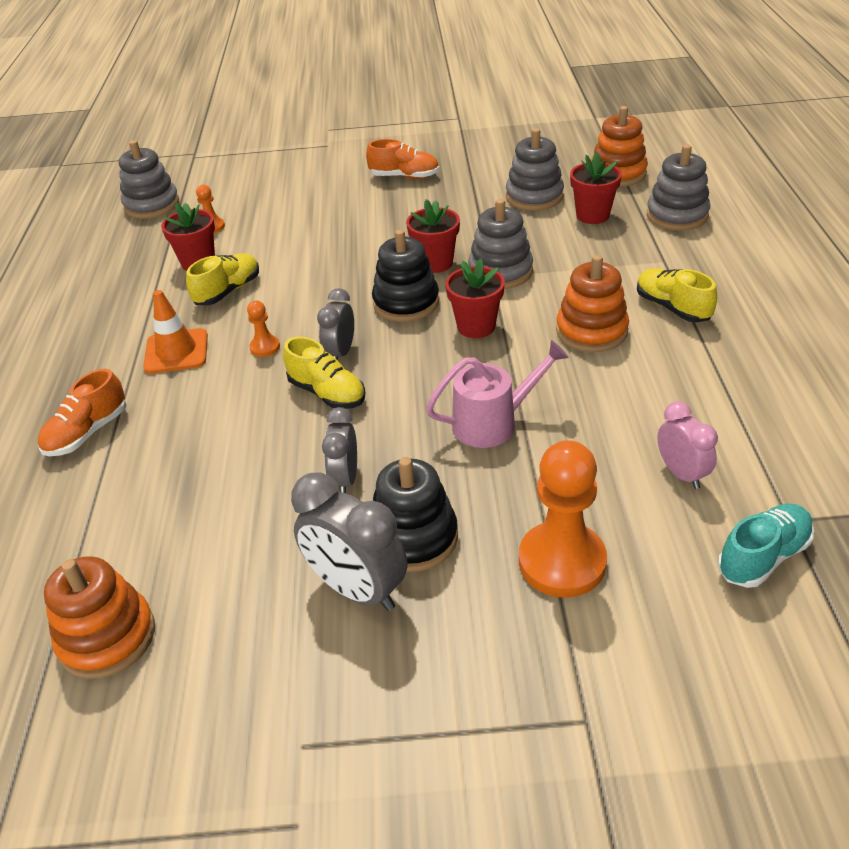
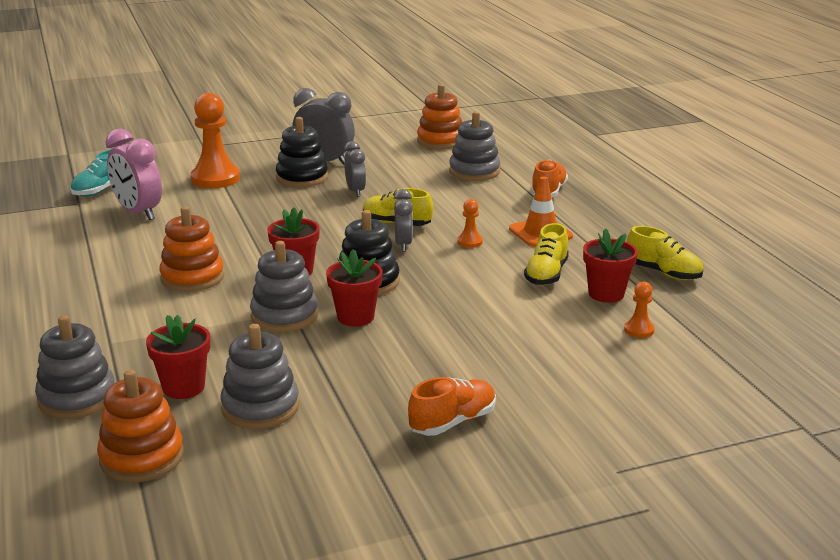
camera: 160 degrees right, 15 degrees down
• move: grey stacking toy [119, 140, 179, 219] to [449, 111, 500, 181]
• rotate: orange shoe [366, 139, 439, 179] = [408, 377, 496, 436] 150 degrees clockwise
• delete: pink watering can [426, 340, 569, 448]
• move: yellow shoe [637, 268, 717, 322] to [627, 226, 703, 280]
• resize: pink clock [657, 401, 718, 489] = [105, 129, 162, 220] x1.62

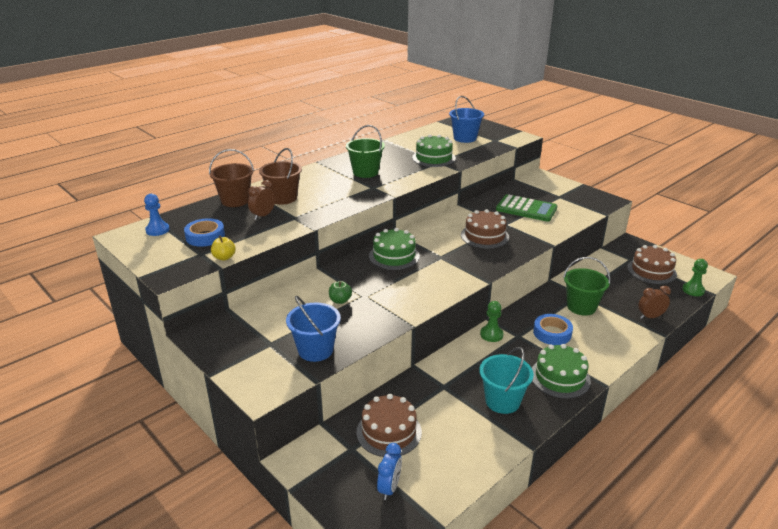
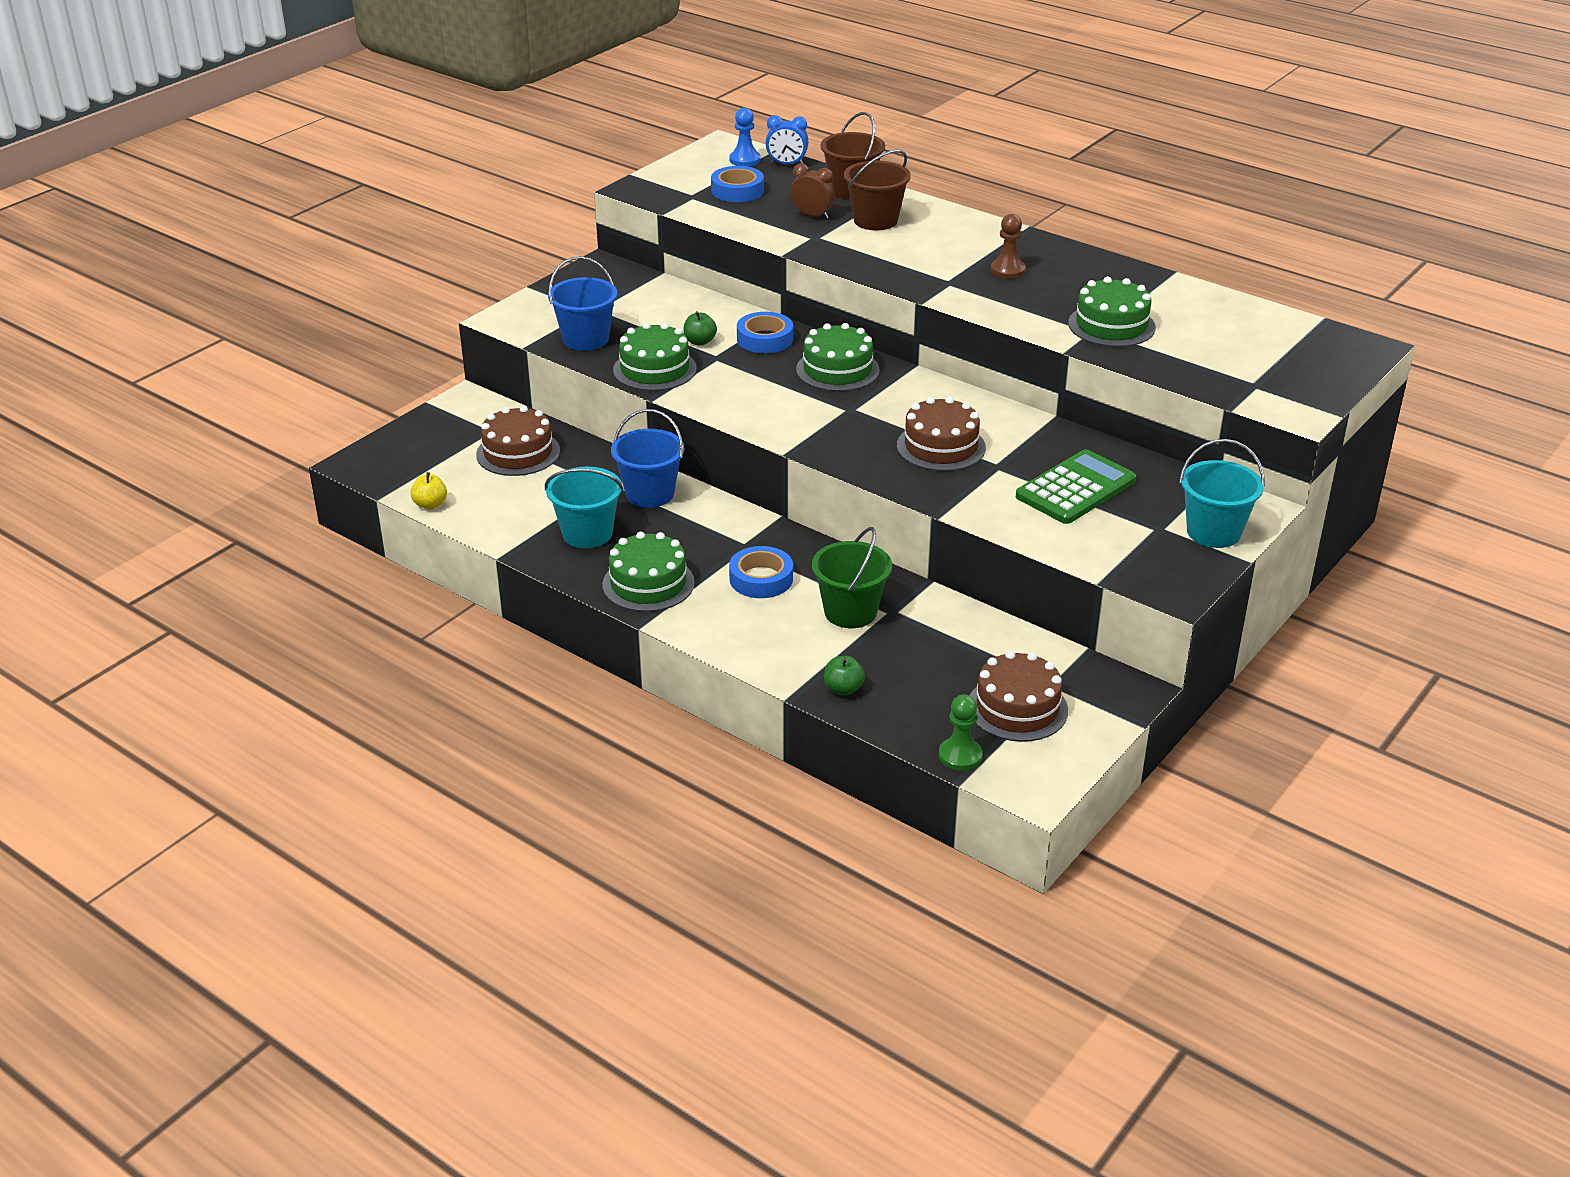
camera: 80 degrees right, 5 degrees up
• move: yellow apple [211, 235, 236, 260] to [410, 472, 447, 509]
• replace: green bucket [346, 125, 385, 178] to brown pawn [991, 214, 1026, 279]
• move: blue clock [377, 443, 402, 500] to [765, 115, 809, 164]
• move: blue bucket [449, 96, 484, 143] to [611, 409, 685, 508]
• delete: green pawn [480, 301, 503, 342]
• rotate: green calculator [496, 194, 557, 222] = [1016, 449, 1136, 524] 150 degrees counterclockwise
• replace: brown clock [638, 286, 671, 319] to green apple [824, 656, 865, 696]
• insert: green cake [613, 323, 696, 391]
• insert: blue tape [737, 312, 793, 353]
• insert: turquoise bucket [1179, 439, 1265, 548]

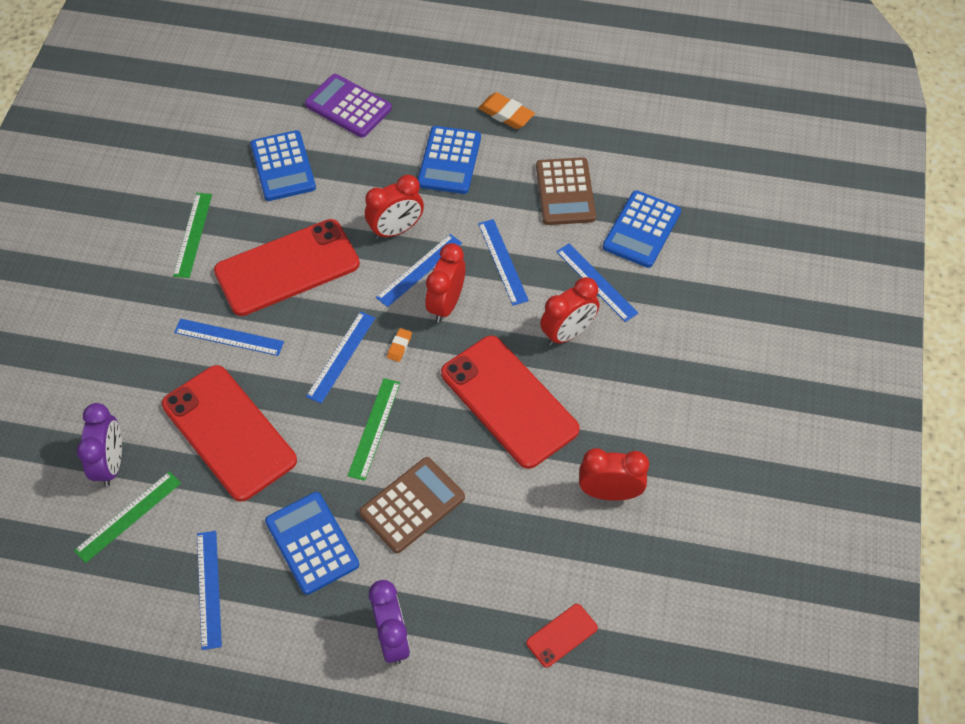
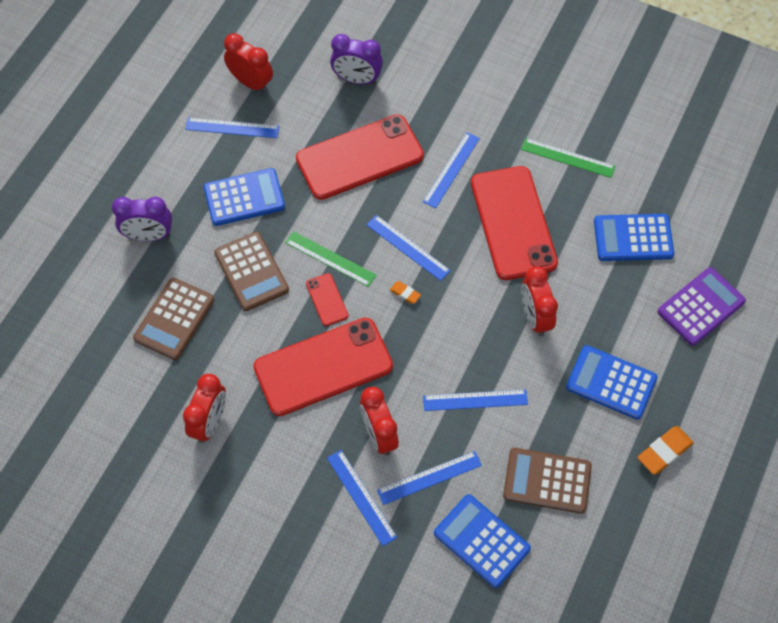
camera: 105 degrees right, 5 degrees up
• delete: green ruler [74, 471, 181, 563]
• move: blue ruler [376, 234, 462, 307] to [327, 450, 397, 546]
• move: red clock [425, 243, 465, 323] to [224, 33, 273, 93]
• move: red phone [526, 604, 598, 667] to [306, 273, 348, 326]
• insert: brown calculator [133, 278, 214, 360]

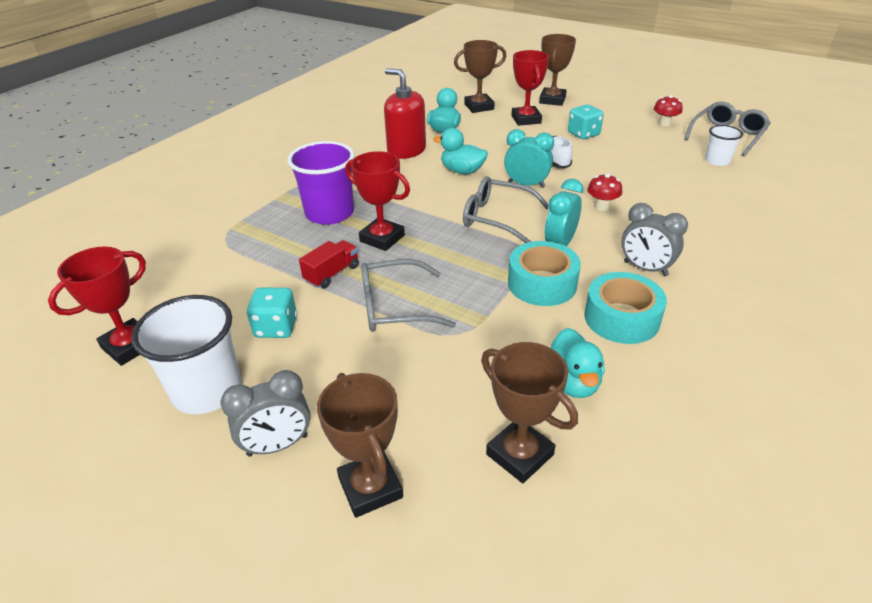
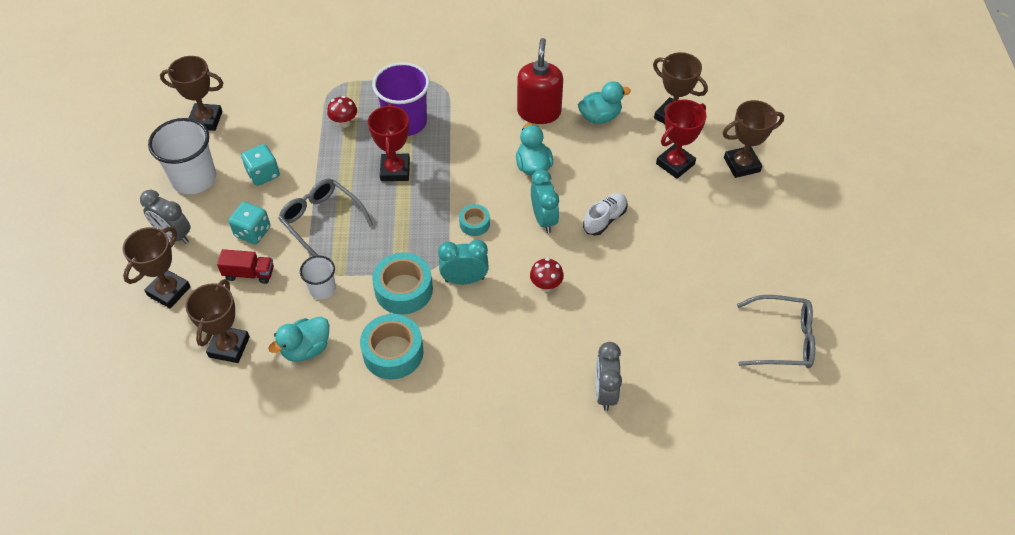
camera: 55 degrees right, 15 degrees up
• recolor: red trophy [48, 246, 146, 366] to brown trophy [160, 56, 223, 131]
• move: red truck [299, 240, 359, 288] to [217, 249, 274, 284]
• replace: grey glasses [463, 176, 549, 243] to turquoise tape [459, 204, 490, 236]
• move: turquoise dice [568, 104, 604, 139] to [229, 202, 270, 244]
• move: grey clock [621, 203, 688, 276] to [596, 342, 622, 411]
• move: red mushroom [654, 95, 683, 127] to [327, 96, 357, 128]
• move: white cup [705, 125, 743, 166] to [300, 256, 336, 299]

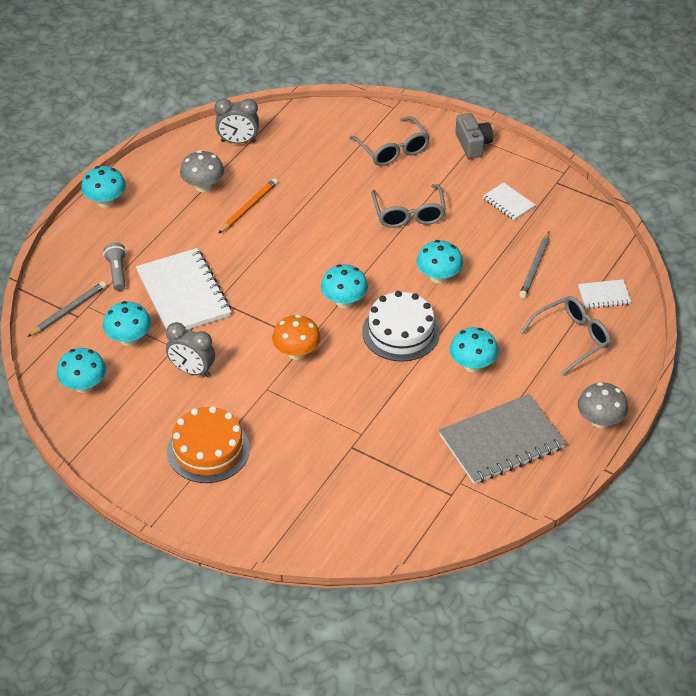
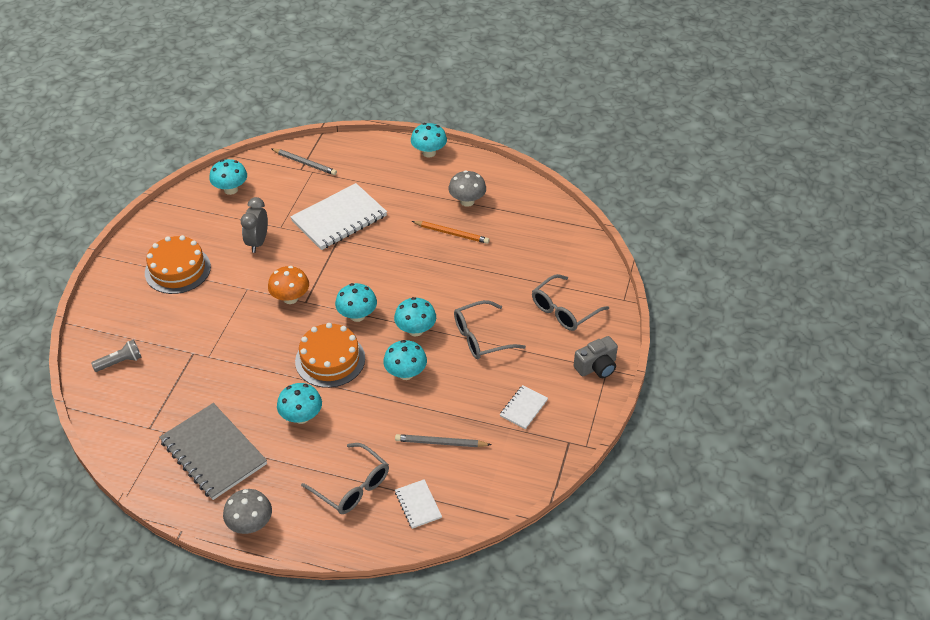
camera: 75 degrees right, 0 degrees up
• move: grey flashlight [103, 242, 126, 291] to [91, 340, 142, 372]
• move: turquoise mushroom [103, 301, 151, 346] to [394, 297, 436, 336]
• delete: grey clock [215, 98, 259, 144]
• recolor: white cake [362, 291, 440, 362] to orange cake [295, 323, 365, 388]

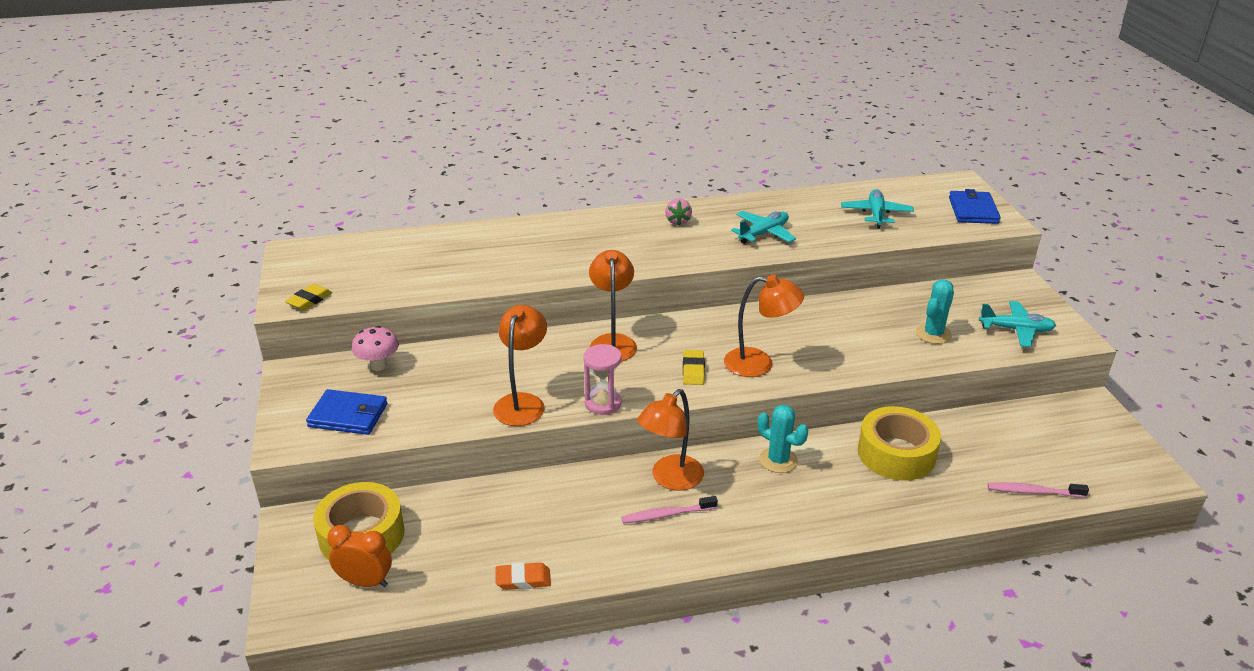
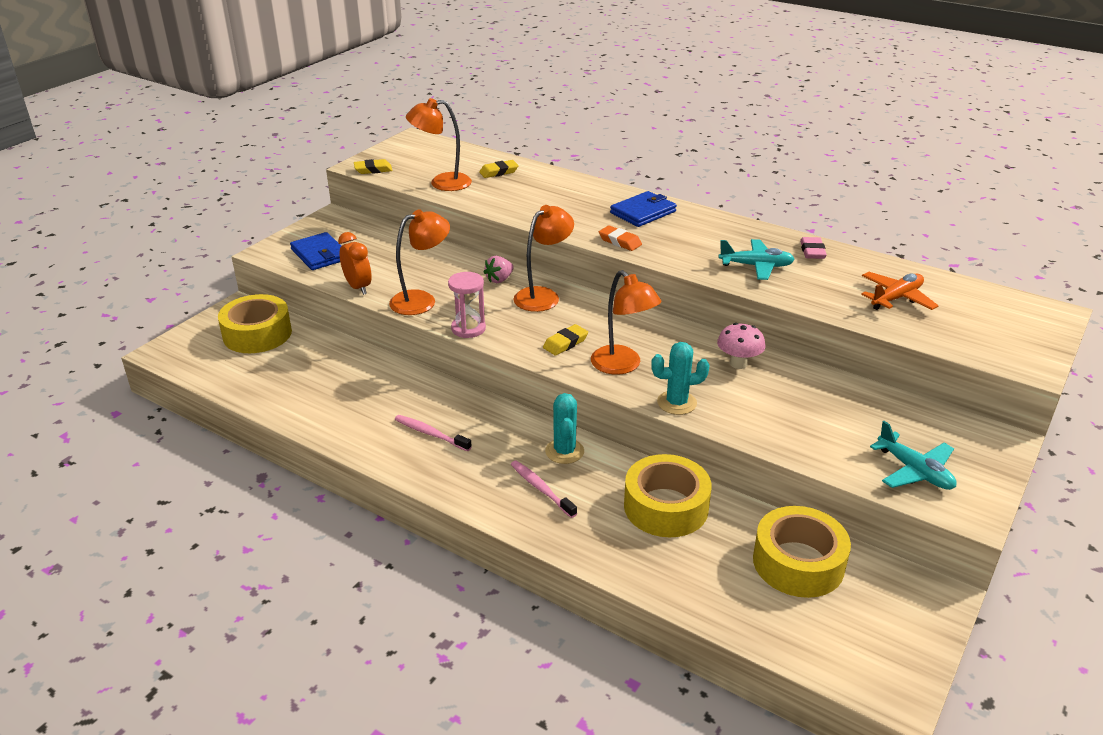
camera: 45 degrees right, 0 degrees up
• move: orange clock [327, 525, 392, 587] to [338, 232, 372, 295]
• move: pink mushroom [352, 326, 399, 371] to [717, 323, 765, 369]
• move: orange eraser [495, 562, 551, 590] to [599, 225, 642, 251]
• move: orange lamp [637, 389, 704, 491] to [406, 98, 472, 191]
• move: pink strawberry [665, 198, 692, 225] to [483, 256, 514, 283]
• recolor: turquoise plane [841, 189, 914, 228] to orange plane [861, 272, 939, 310]
• move: turquoise cactus [916, 279, 954, 344] to [651, 342, 710, 415]
• move: blue wallet [949, 189, 1001, 224] to [610, 191, 677, 227]
• move: pink toothbrush [987, 482, 1089, 498] to [511, 461, 577, 518]
• insert: yellow eraser [479, 160, 519, 178]
• insert: yellow tape [753, 506, 851, 598]
• insert: pink eraser [800, 237, 827, 259]

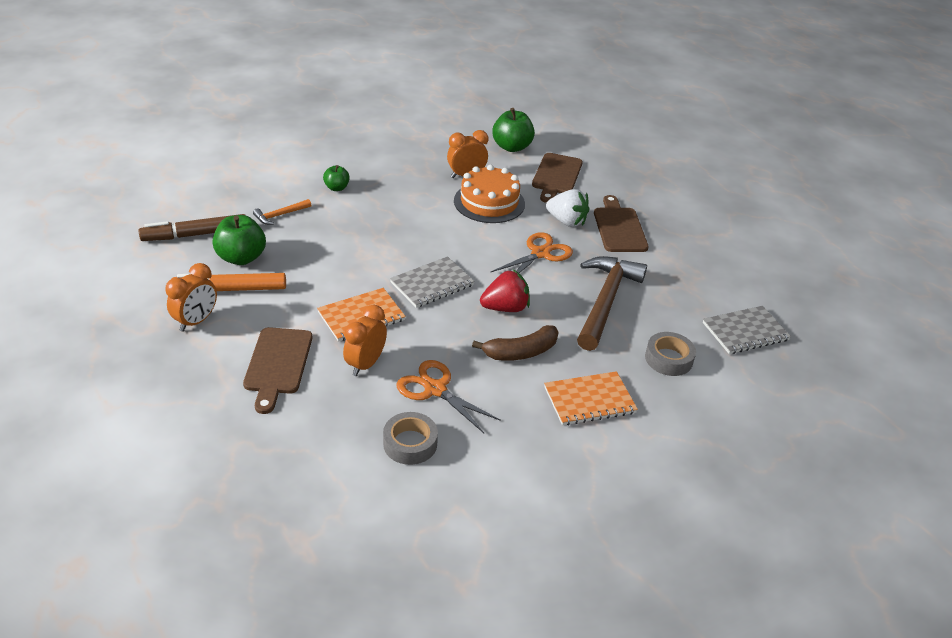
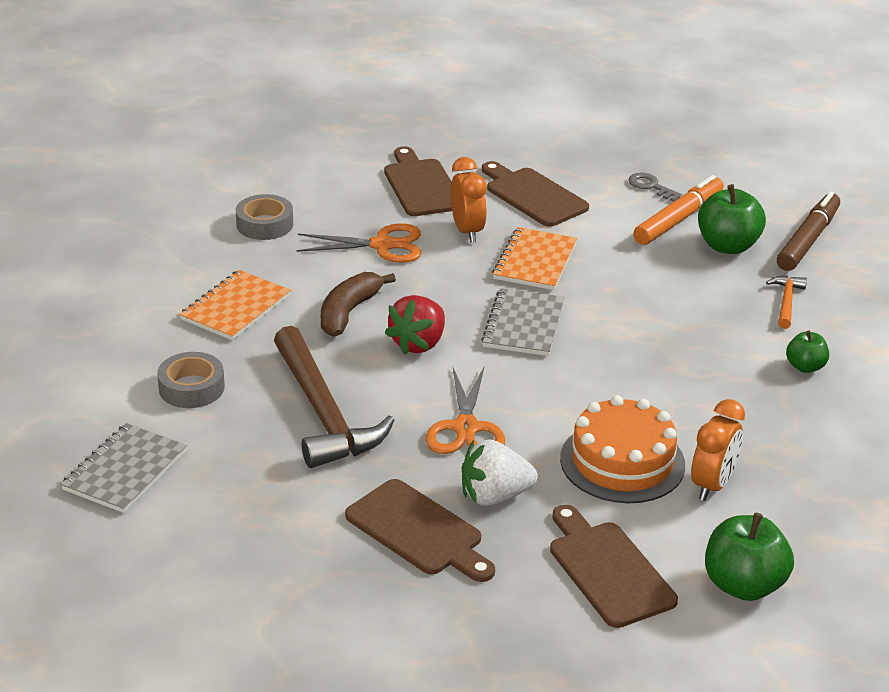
camera: 140 degrees right, 5 degrees down
• replace: orange clock [165, 263, 217, 332] to grey key [629, 172, 683, 202]
• move: grey tape [383, 412, 438, 465] to [236, 194, 293, 240]
• insert: brown cutting board [384, 146, 452, 216]

